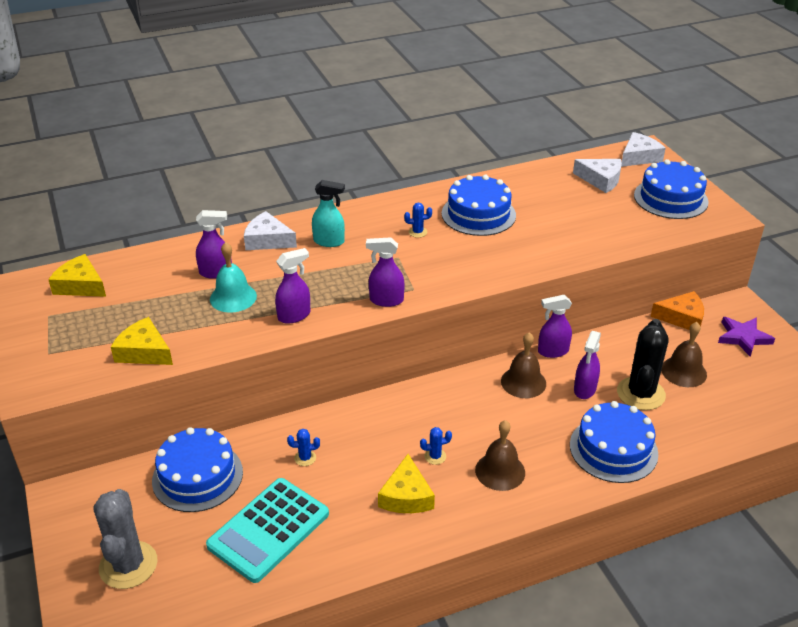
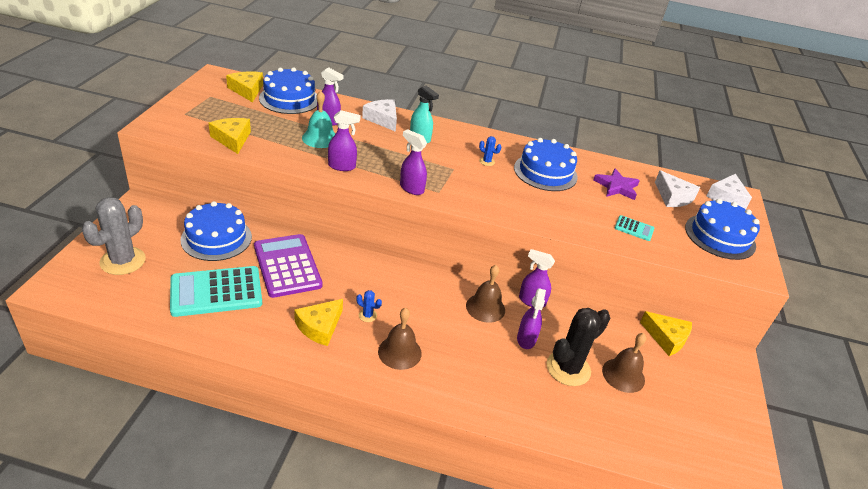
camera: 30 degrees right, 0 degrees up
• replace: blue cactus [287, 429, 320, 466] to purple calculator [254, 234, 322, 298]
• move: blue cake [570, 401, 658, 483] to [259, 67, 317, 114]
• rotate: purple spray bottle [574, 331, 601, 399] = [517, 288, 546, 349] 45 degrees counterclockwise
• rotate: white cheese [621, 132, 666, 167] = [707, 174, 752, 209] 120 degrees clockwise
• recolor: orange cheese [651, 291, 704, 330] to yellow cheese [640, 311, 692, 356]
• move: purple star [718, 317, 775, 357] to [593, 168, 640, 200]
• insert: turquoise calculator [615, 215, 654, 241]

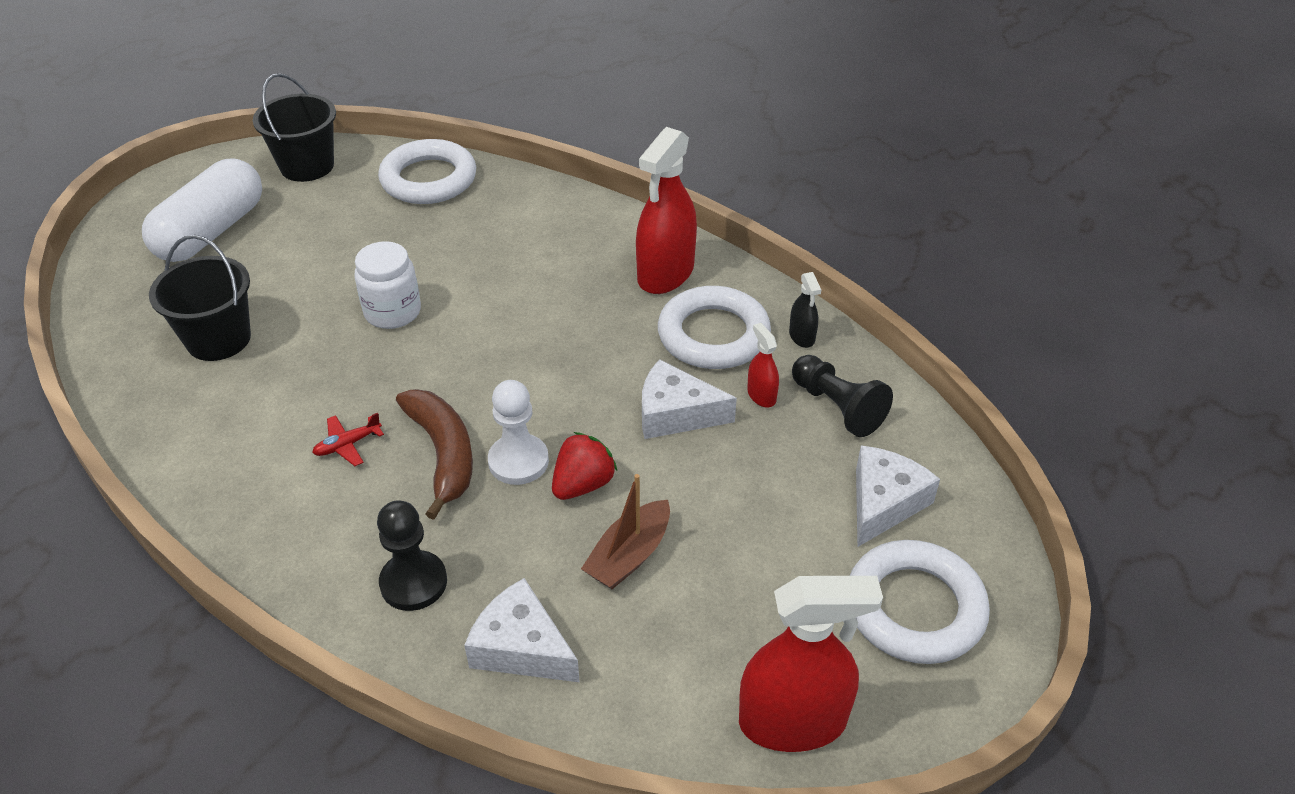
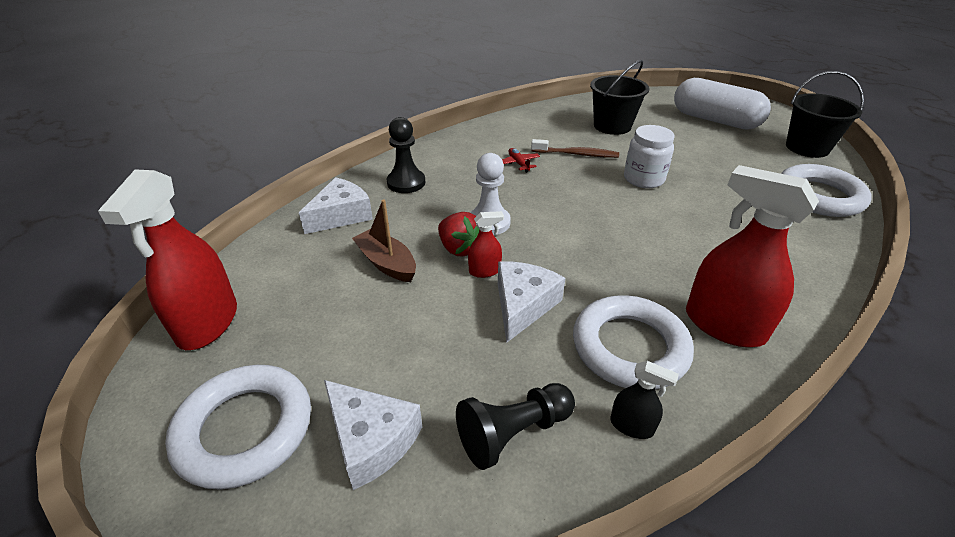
camera: 100 degrees right, 5 degrees down
• delete: brown banana [396, 389, 473, 520]
• move: red spray bottle [747, 323, 779, 407] to [468, 211, 504, 278]
• rotate: black spray bottle [789, 272, 821, 348] = [610, 361, 679, 439] 150 degrees counterclockwise
• insert: brown toothbrush [531, 139, 619, 158]

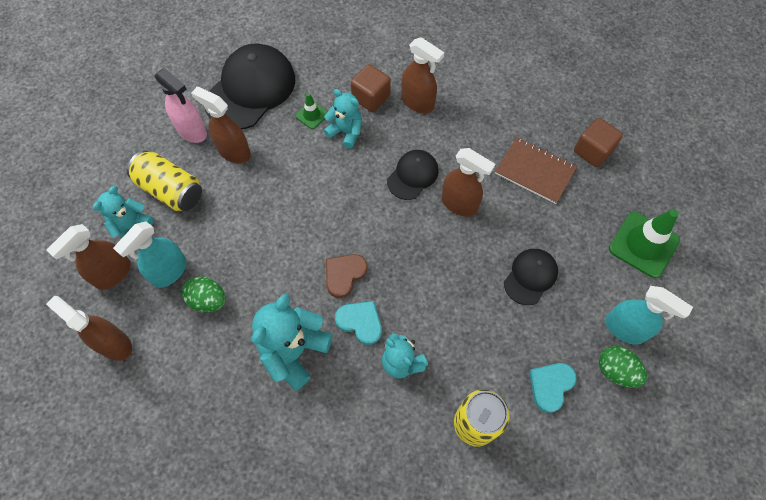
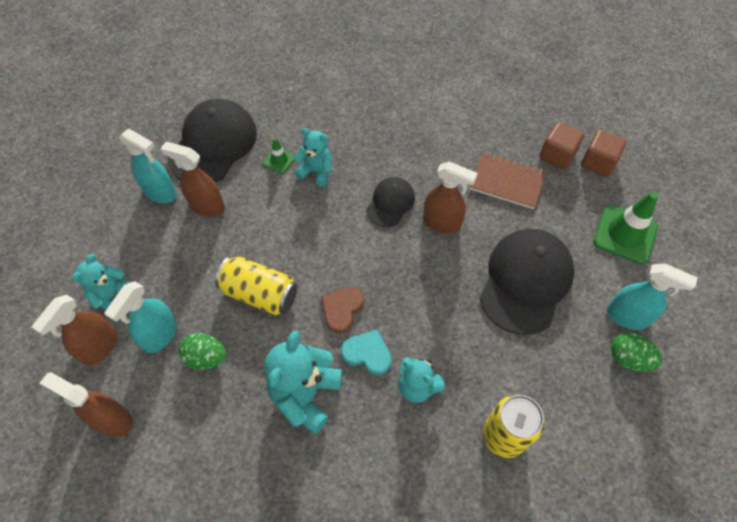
camera: 10 degrees left, 5 degrees down
• move: yellow can [127, 150, 202, 212] to [215, 256, 298, 315]
• recolor: pink spray bottle [154, 68, 207, 143] to turquoise spray bottle [119, 129, 177, 203]
• move: brown cube [351, 64, 391, 112] to [581, 130, 626, 177]
• delete: brown spray bottle [401, 37, 444, 113]
• resize: black cap [504, 249, 558, 305] = [479, 229, 575, 335] x1.86
• delete: turquoise heart [529, 363, 577, 413]

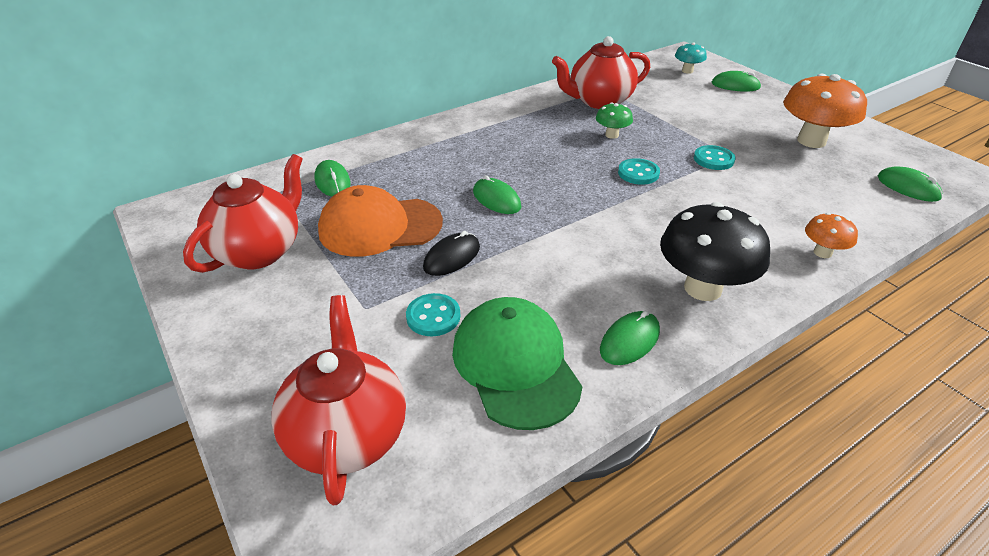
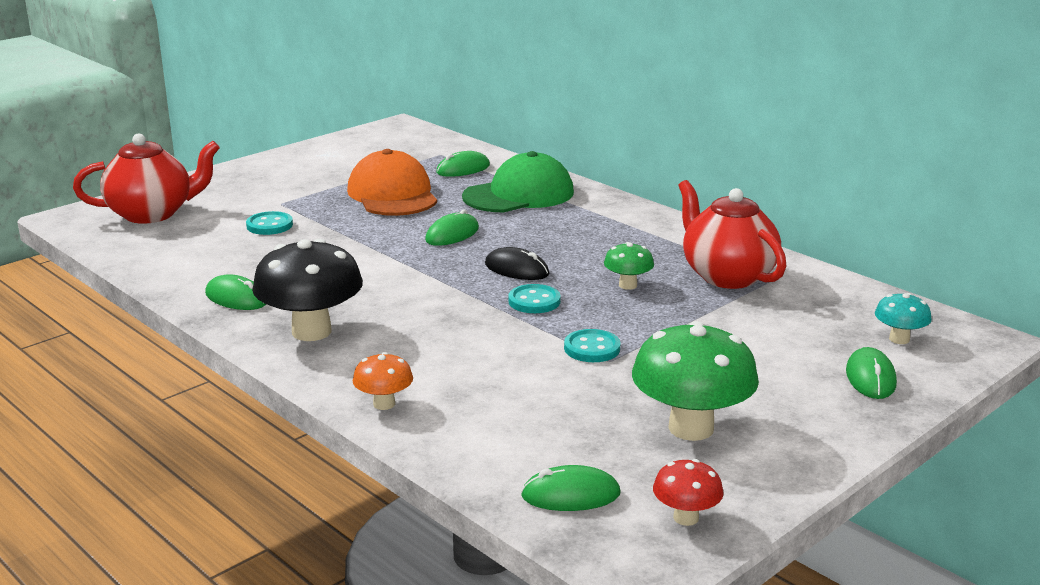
camera: 80 degrees right, 15 degrees down
• delete: red teapot [183, 154, 302, 273]
• move: black mouse [423, 231, 480, 276] to [485, 247, 549, 280]
• move: green cap [452, 297, 583, 430] to [462, 151, 574, 212]
• recolor: orange mushroom [783, 74, 867, 148] to green mushroom [632, 321, 759, 441]
• rotate: green mouse [878, 166, 943, 202] = [521, 465, 621, 511] 45 degrees clockwise
• insert: red mushroom [653, 459, 724, 526]

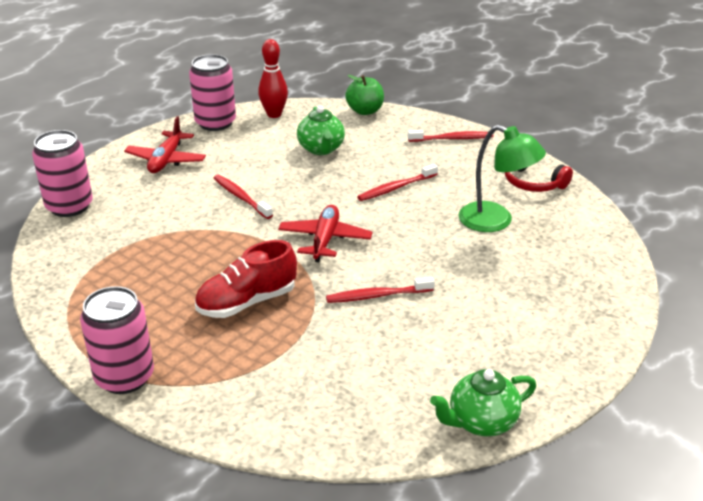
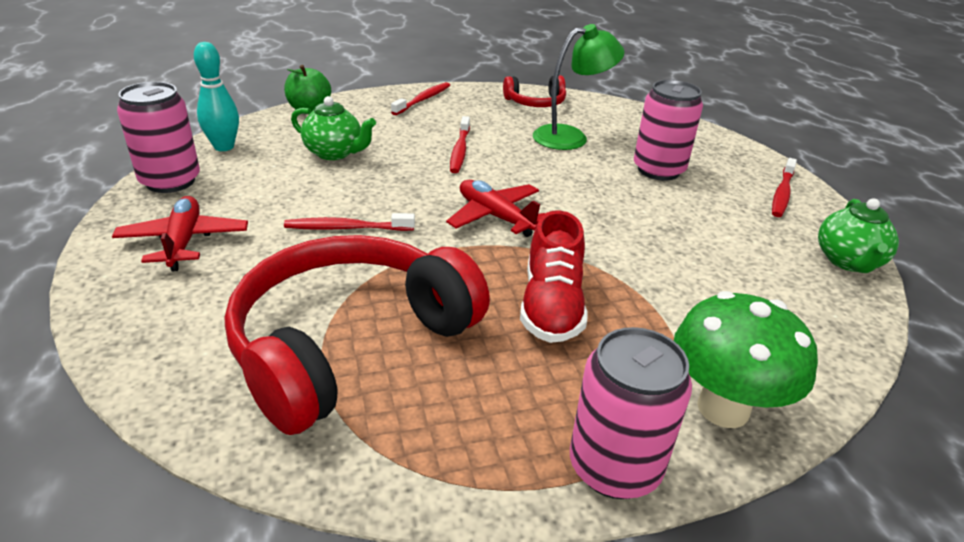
camera: 55 degrees left, 0 degrees up
• move: pink can [32, 130, 93, 217] to [634, 80, 703, 180]
• rotate: red plane [124, 116, 206, 173] = [112, 196, 248, 271] 150 degrees counterclockwise
• recolor: red bowling pin [258, 39, 288, 118] to turquoise bowling pin [194, 42, 239, 151]
• move: red toothbrush [326, 277, 435, 303] to [772, 158, 797, 217]
• insert: red headphones [225, 235, 490, 435]
• insert: green mushroom [674, 291, 818, 428]

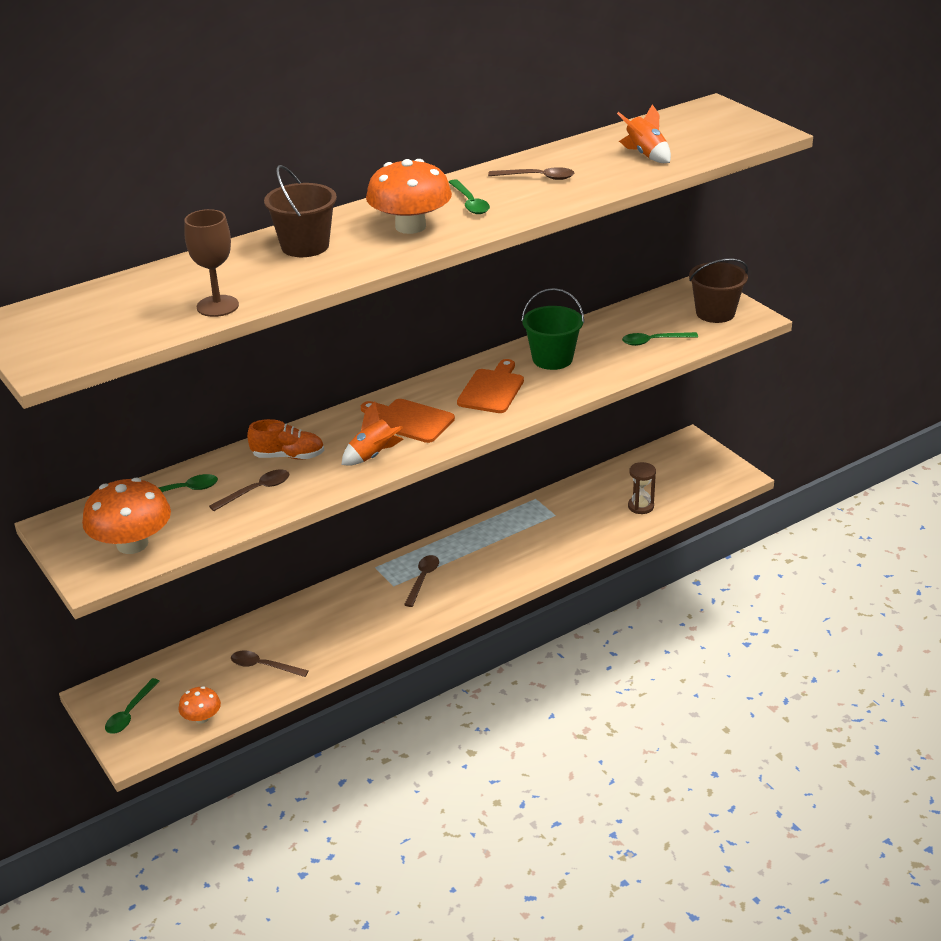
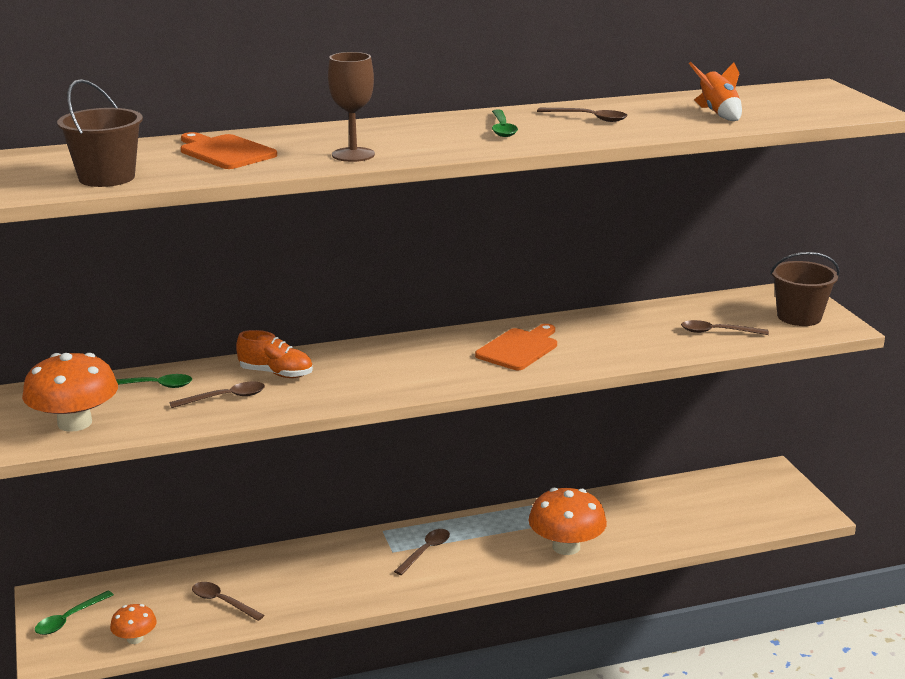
camera: 15 degrees right, 10 degrees down
• move: brown goblet [184, 209, 239, 317] to [328, 52, 375, 162]
• move: brown bucket [264, 165, 337, 257] to [57, 79, 143, 187]
• delete: orange rocket [342, 401, 403, 466]
• move: orange cutting board [361, 399, 455, 443] to [181, 132, 277, 169]
• move: orange mushroom [366, 159, 452, 234] to [528, 488, 607, 555]
• delete: green bucket [521, 288, 584, 370]
• recolor: green spoon [622, 332, 698, 346] to brown spoon [681, 320, 769, 335]
• delete: brown hourglass [628, 462, 656, 514]

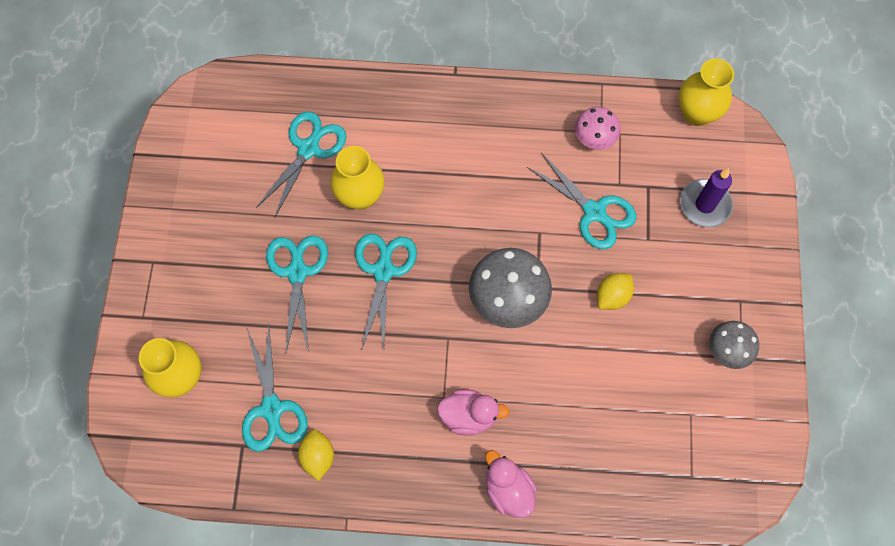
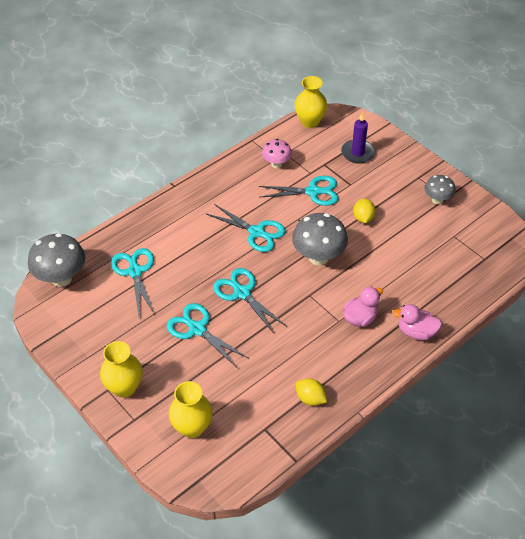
camera: 45 degrees left, 20 degrees down
• move: turquoise scissors [242, 325, 308, 452] to [207, 204, 286, 252]
• move: yellow vase [330, 146, 385, 210] to [100, 341, 143, 398]
• insert: grey mushroom [28, 233, 85, 287]

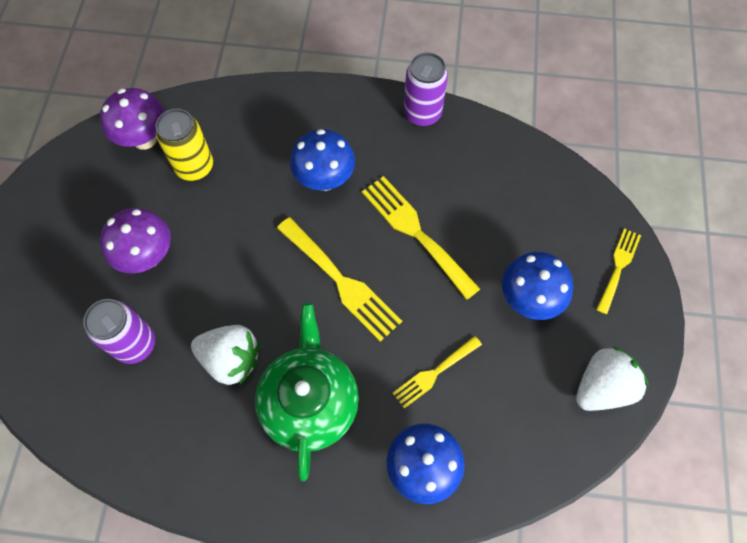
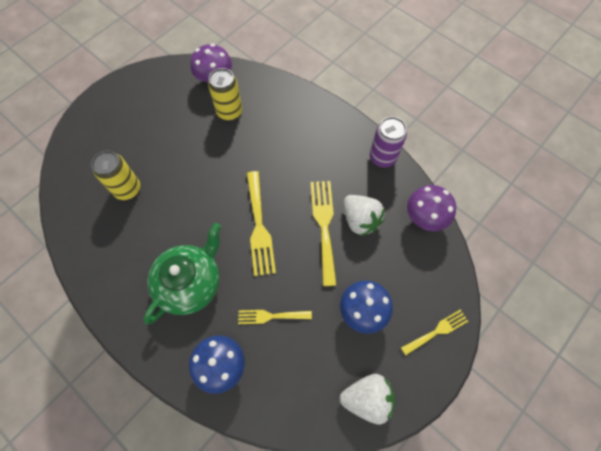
camera: 35 degrees right, 0 degrees up
• recolor: purple can [83, 299, 155, 364] to yellow can [91, 151, 140, 200]
• move: purple mushroom [100, 208, 171, 273] to [407, 185, 456, 231]
• move: white strawberry [191, 325, 259, 385] to [344, 195, 385, 236]
• delete: blue mushroom [290, 129, 355, 191]

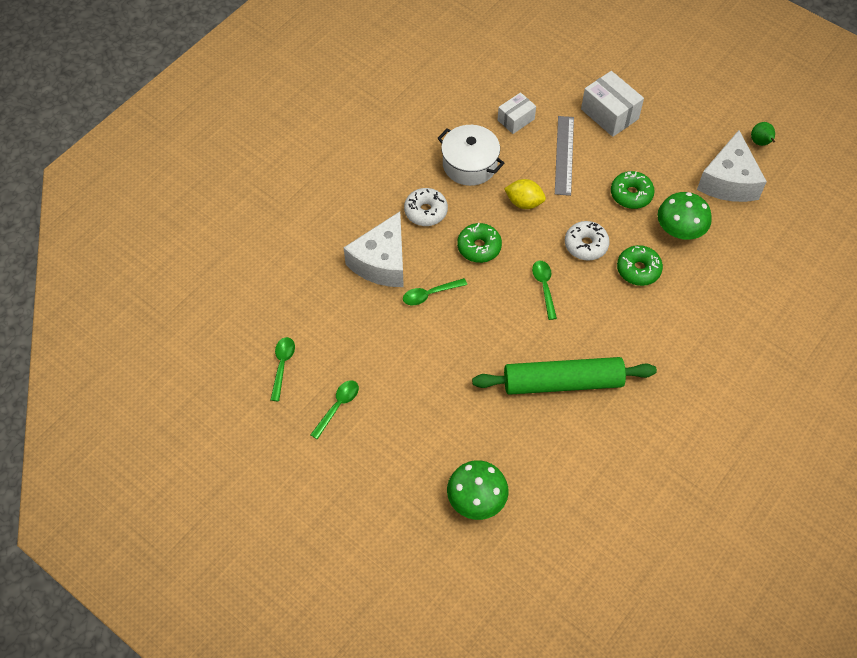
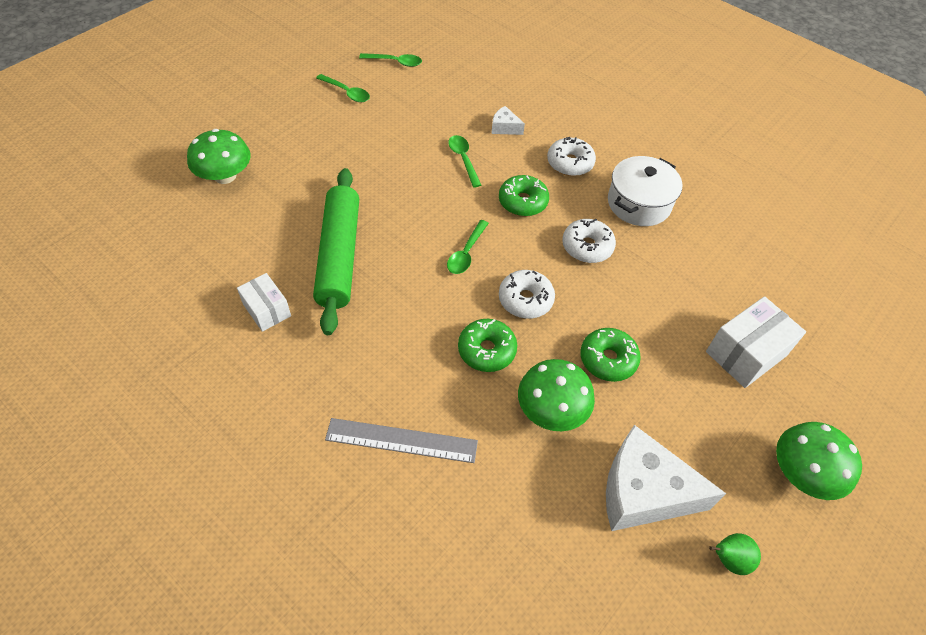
camera: 90 degrees right, 5 degrees down
• resize: white cheese [344, 212, 404, 287] = [491, 106, 525, 135] x0.44
• move: white box [497, 92, 536, 134] to [237, 273, 291, 332]
• replace: yellow lemon [504, 179, 546, 209] to white donut [562, 219, 616, 263]
• rotate: green spoon [532, 261, 557, 320] = [447, 220, 489, 274] 120 degrees clockwise
• move: grey ruler [555, 116, 574, 196] to [325, 418, 478, 463]
• insert: green mushroom [776, 422, 862, 500]

